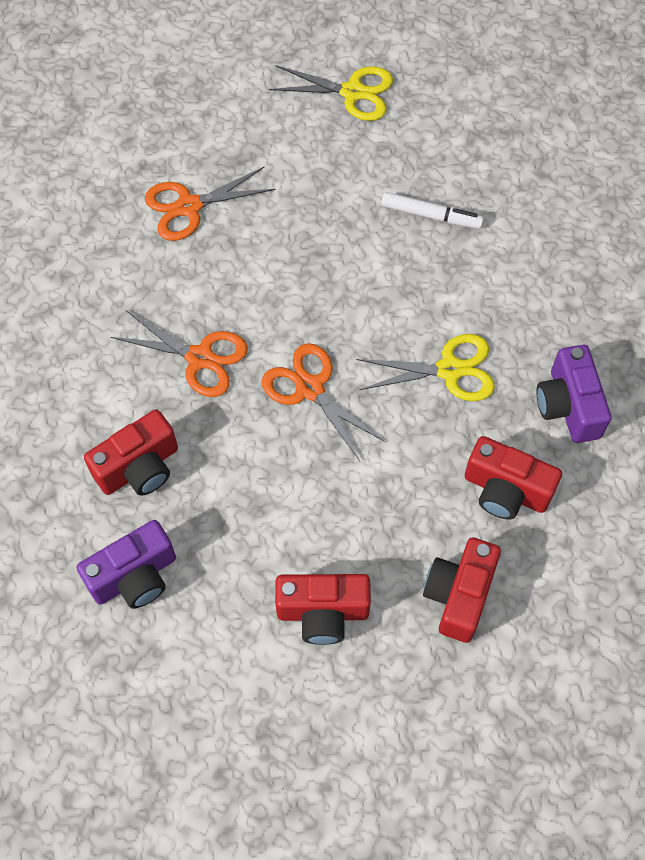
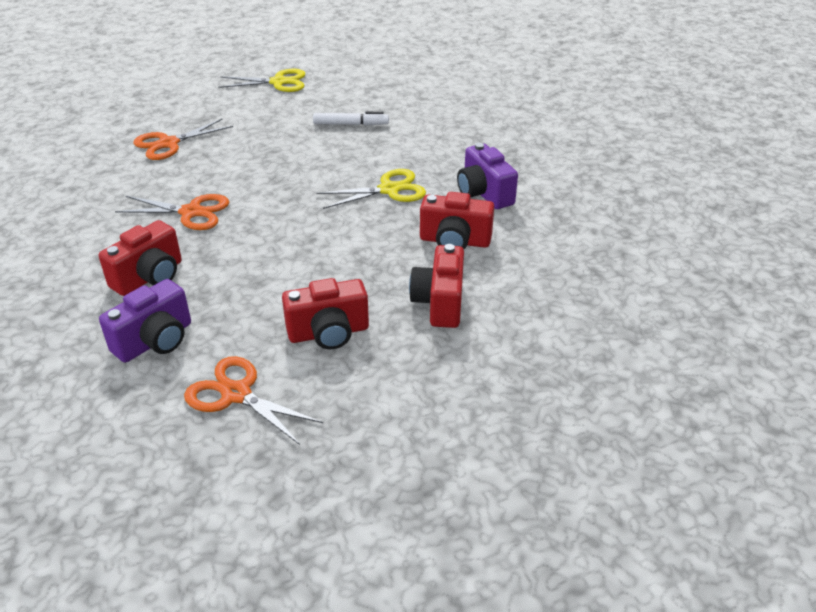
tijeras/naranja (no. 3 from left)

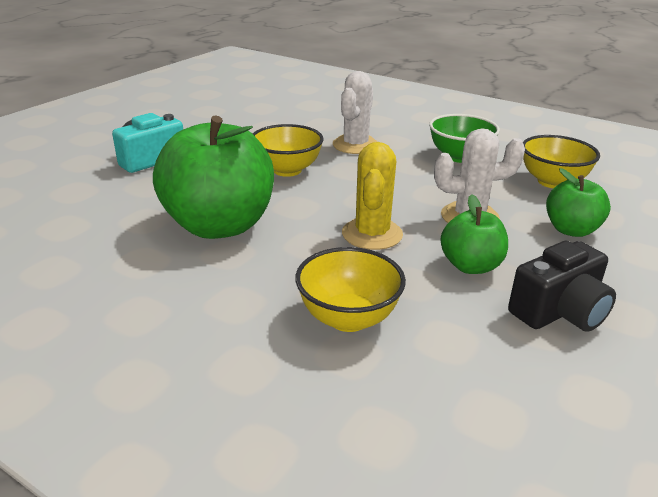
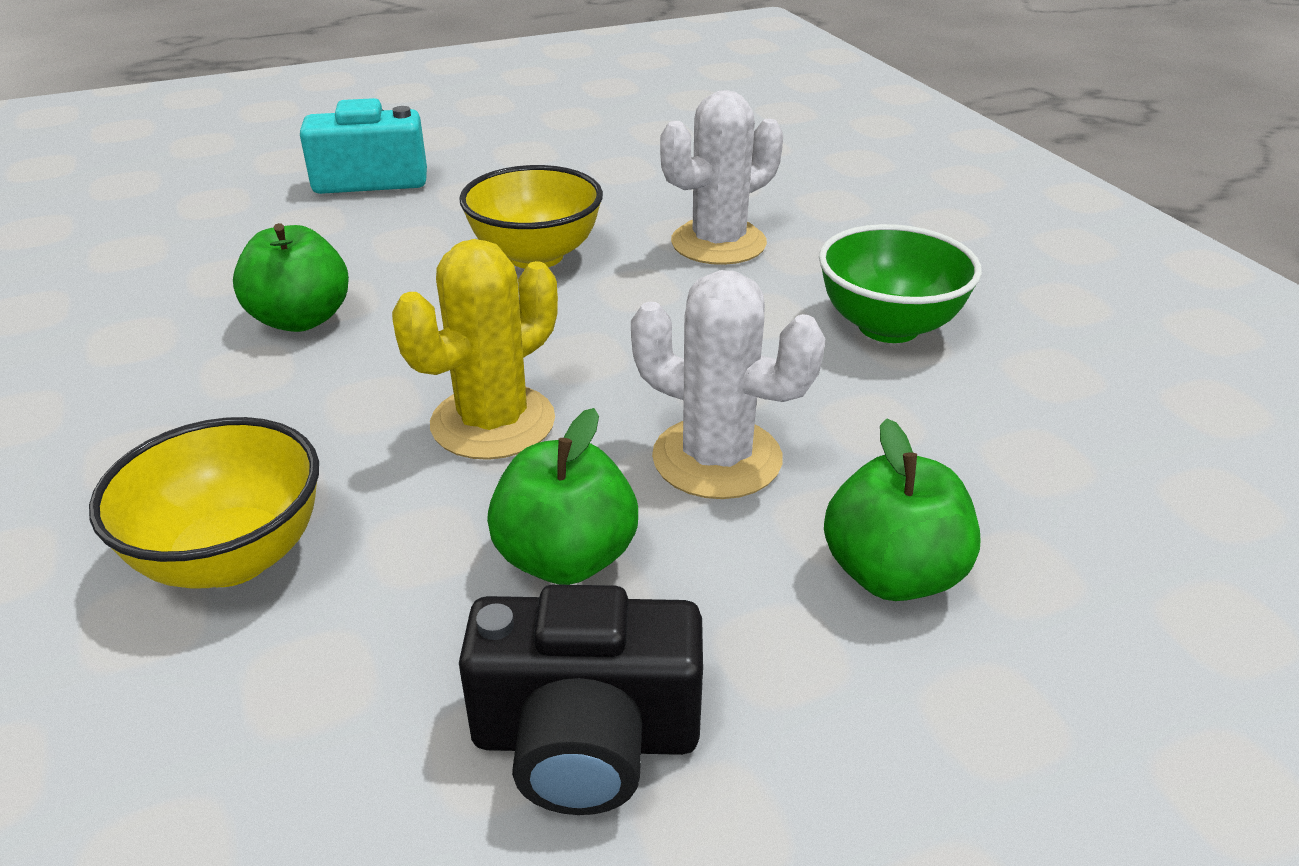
manzana/verde (no. 1 from left)
cuenco/amarillo (no. 3 from left in the first image)

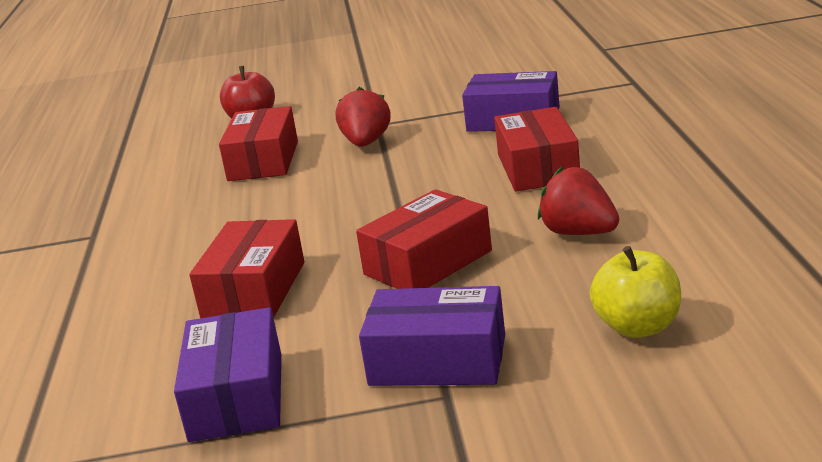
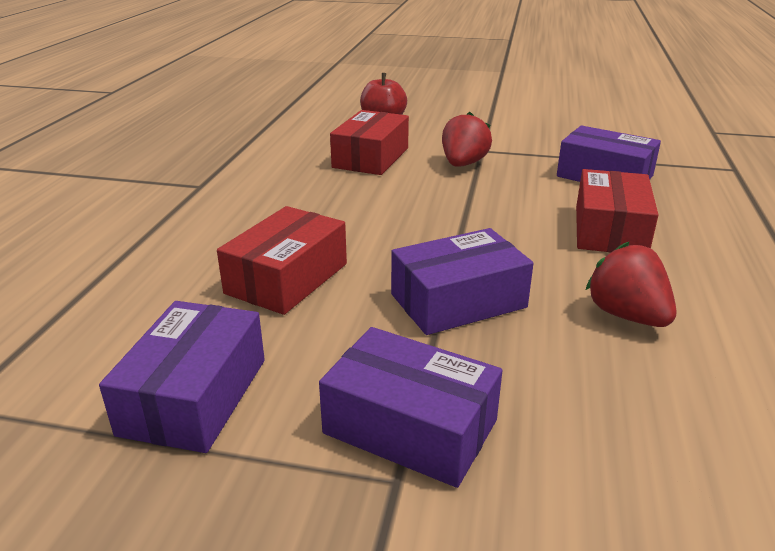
caja/morado (no. 3 from left)
manzana/amarillo

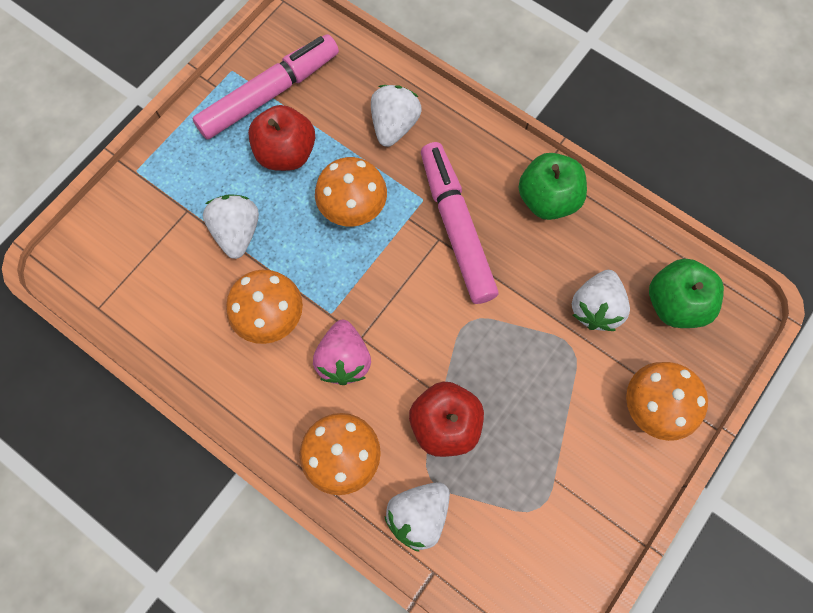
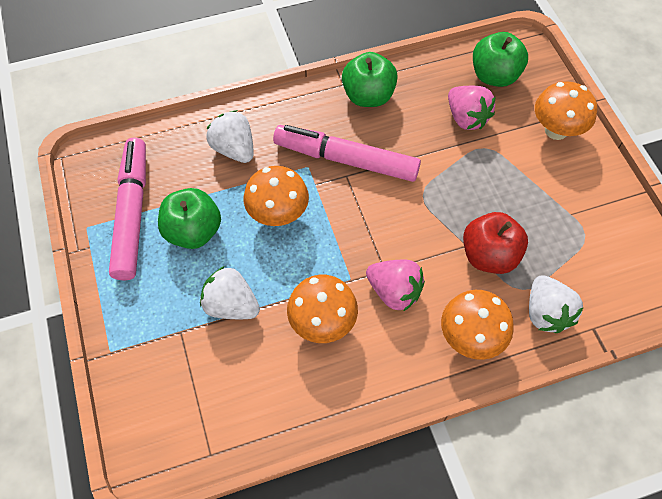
manzana/verde (no. 1 from left)
fresa/rosa (no. 2 from left)

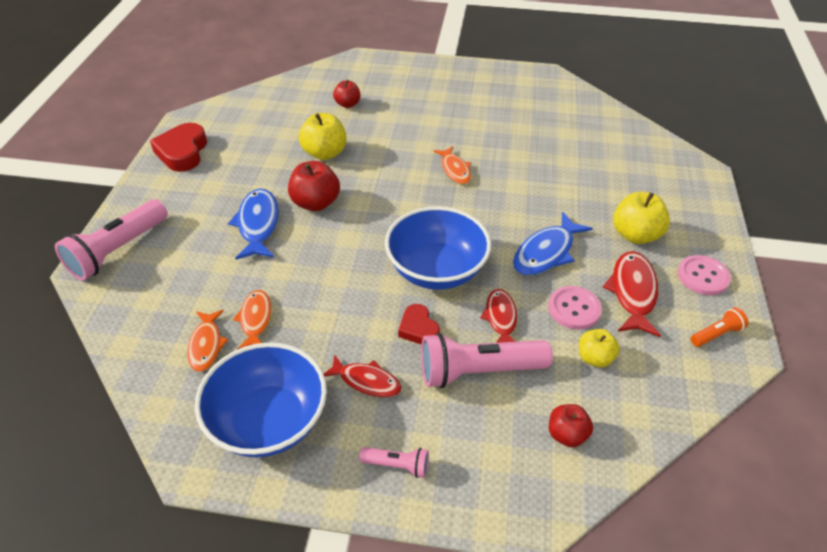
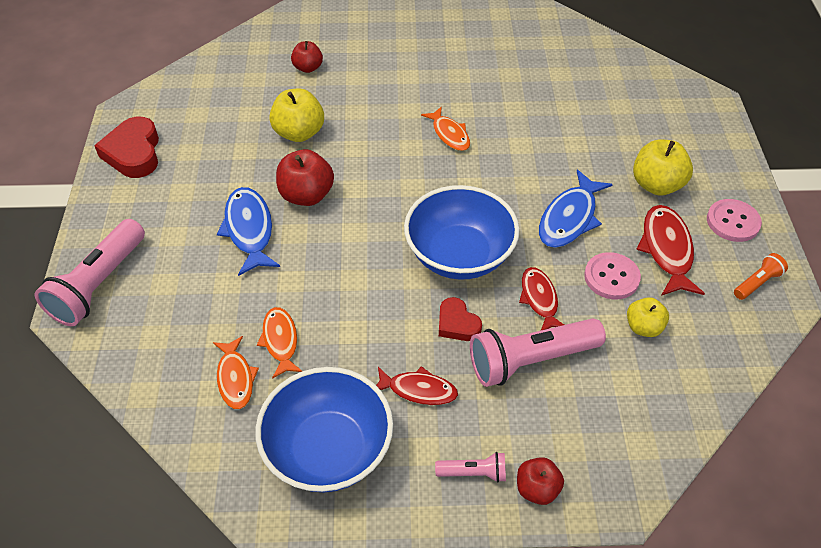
manzana/rojo (no. 3 from left)

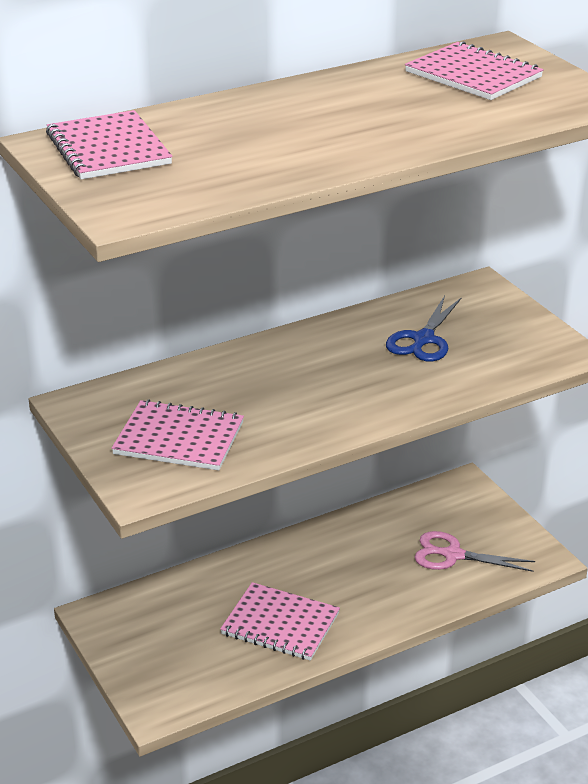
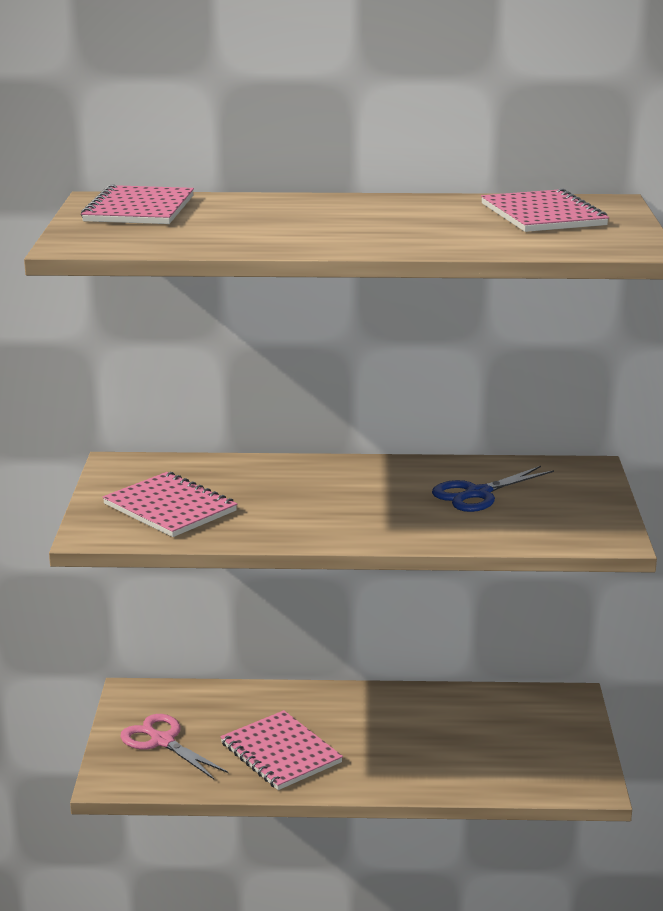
tijeras/rosa

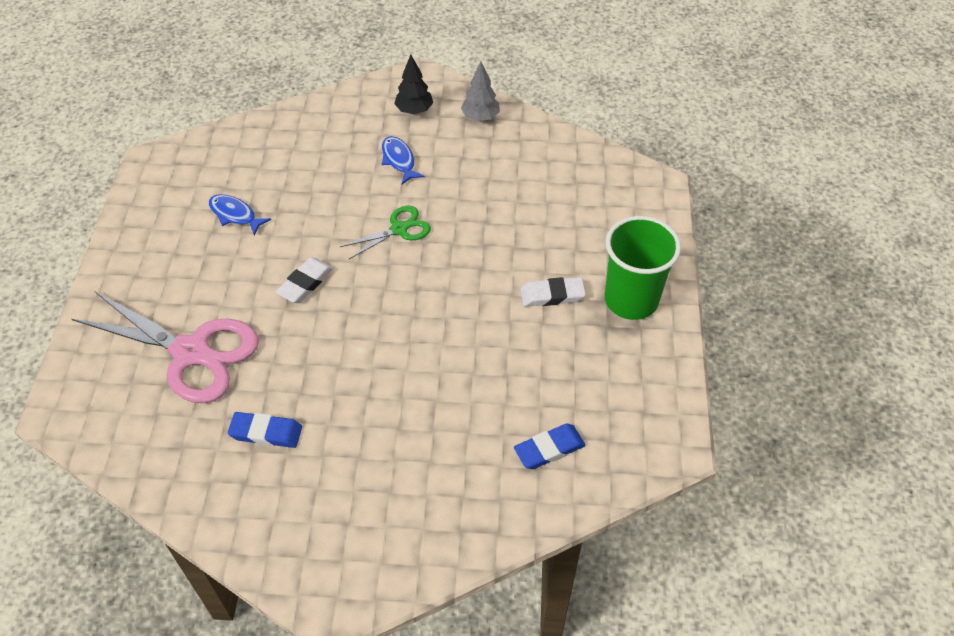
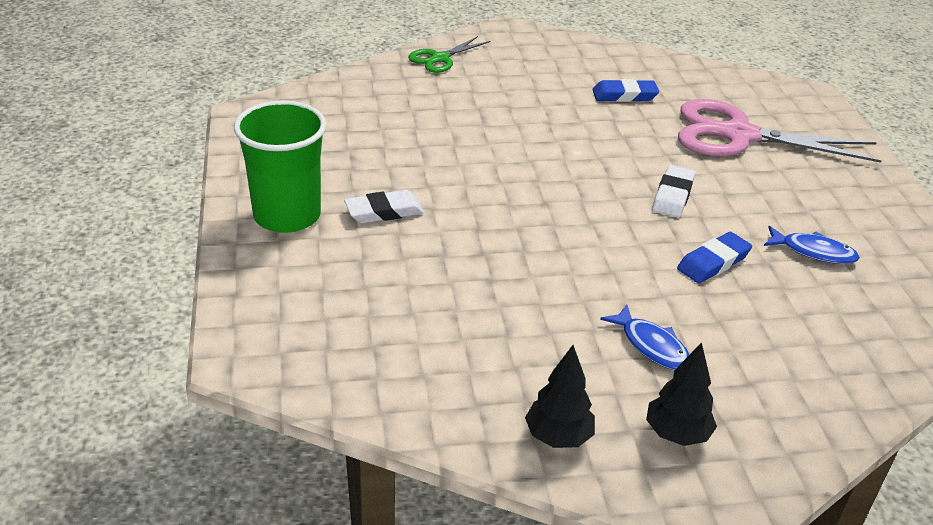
árbol/negro (no. 1 from left)
tijeras/verde
goma de borrar/azul (no. 2 from left)

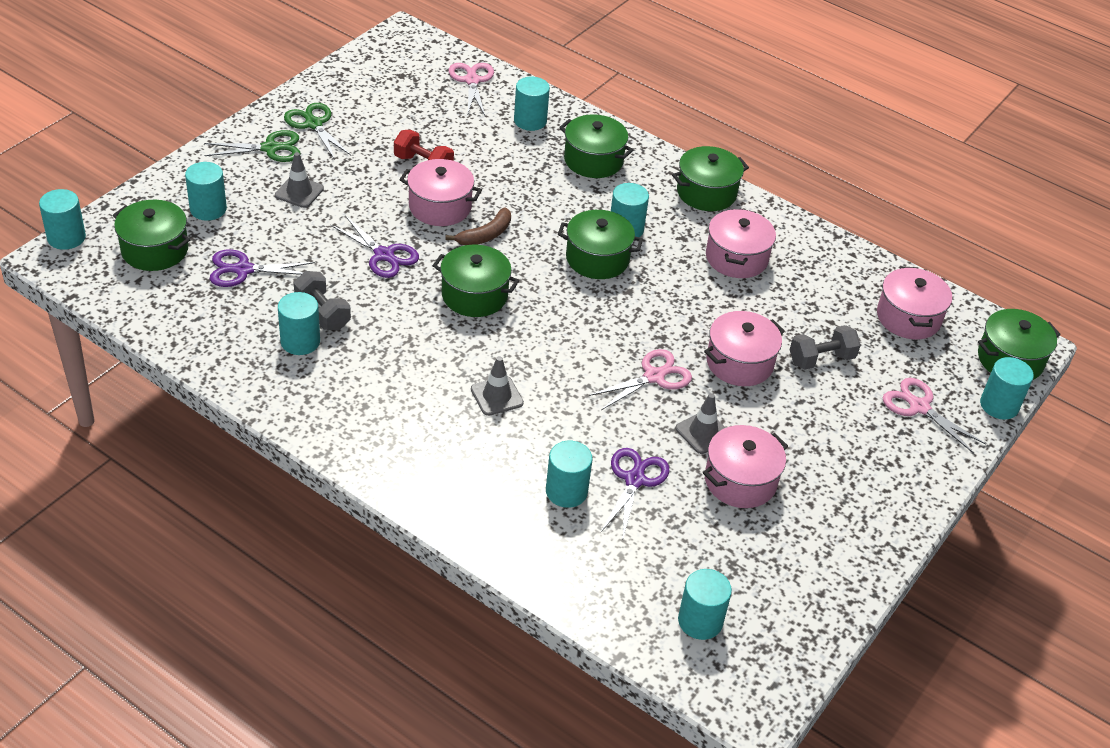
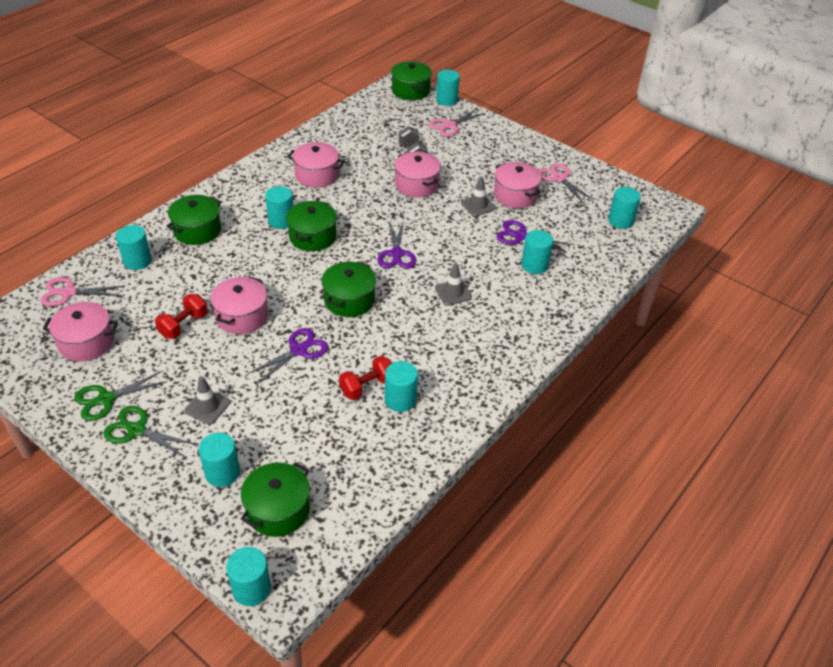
tijeras/verde (no. 2 from left)
olla/verde (no. 5 from left in the first image)
plátano/marrón
tijeras/morado (no. 2 from left)
olla/rosa (no. 1 from left)
mancuerna/rojo (no. 2 from left)
tijeras/rosa (no. 3 from left)

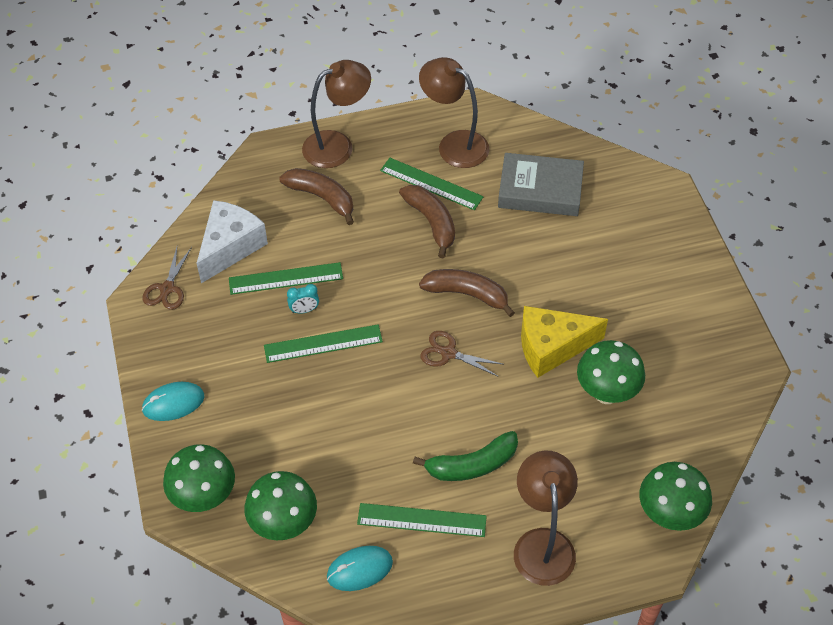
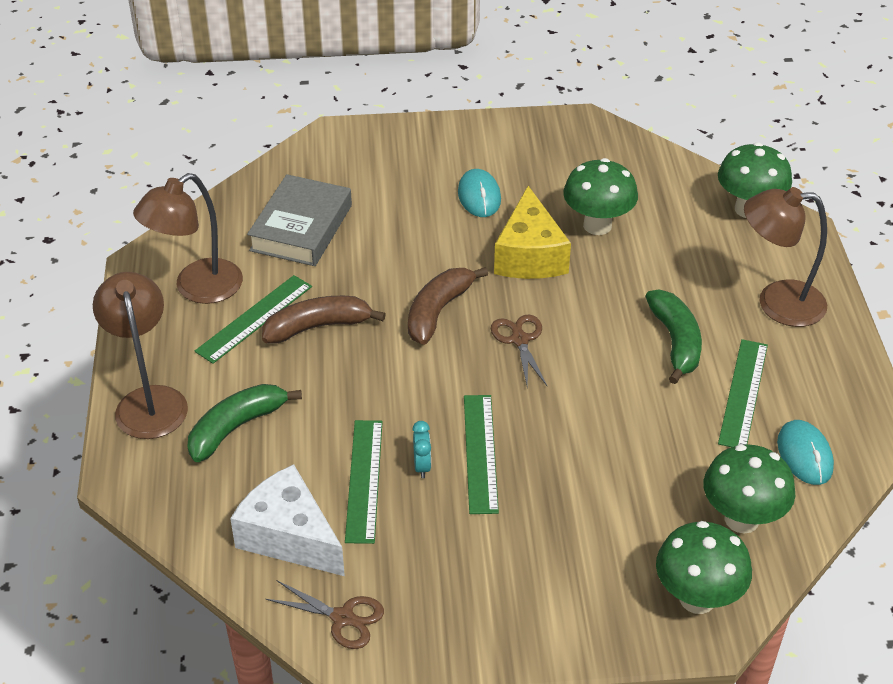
plátano/verde (no. 1 from left)
tijeras/marrón (no. 2 from left)
ratón/turquesa (no. 1 from left)

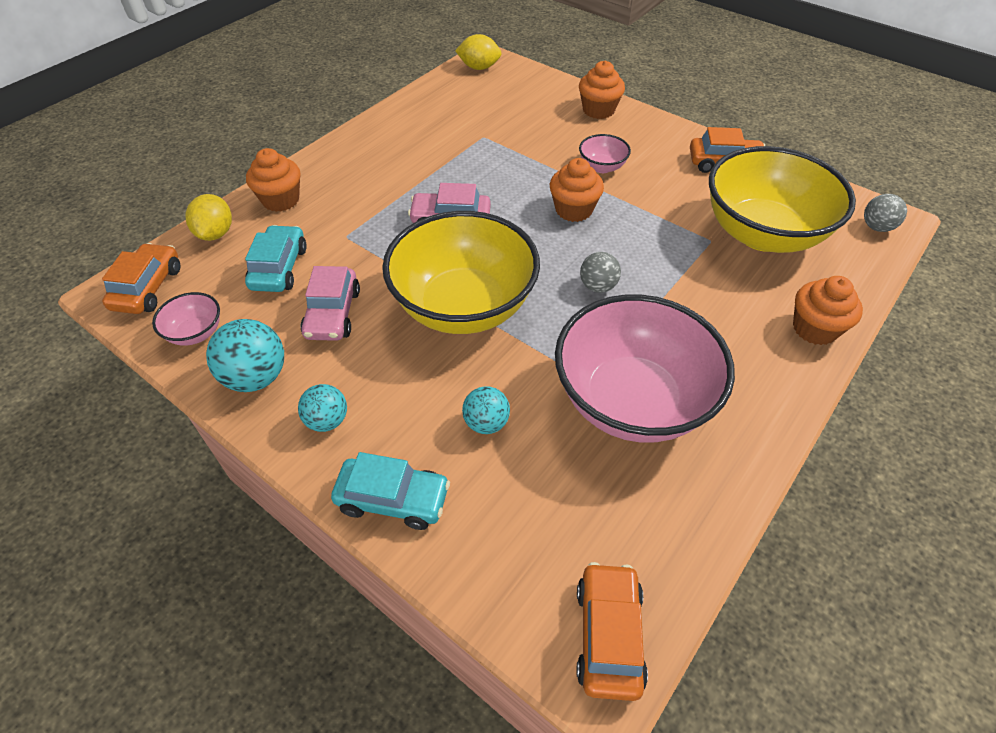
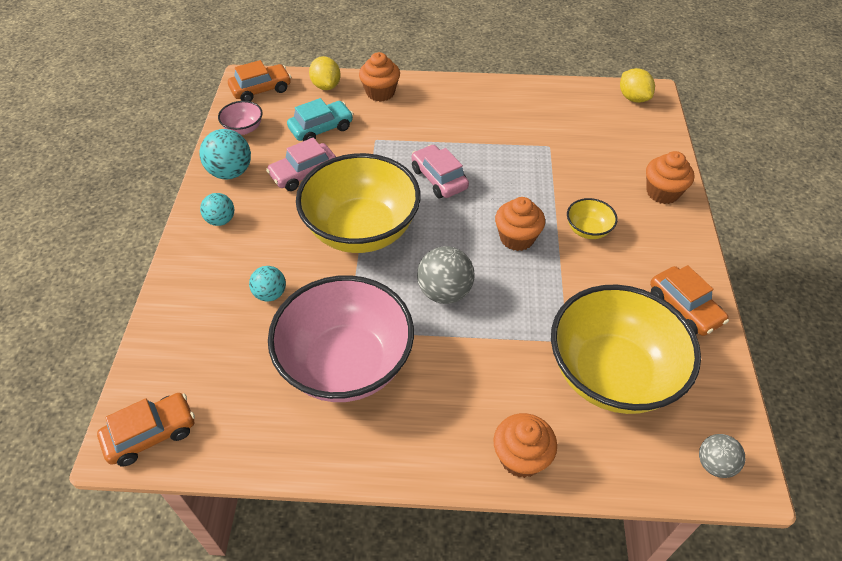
cuenco/amarillo (no. 2 from left)
limón/amarillo (no. 1 from left)
pelota/gris (no. 1 from left)
coche/turquesa (no. 2 from left in the first image)

